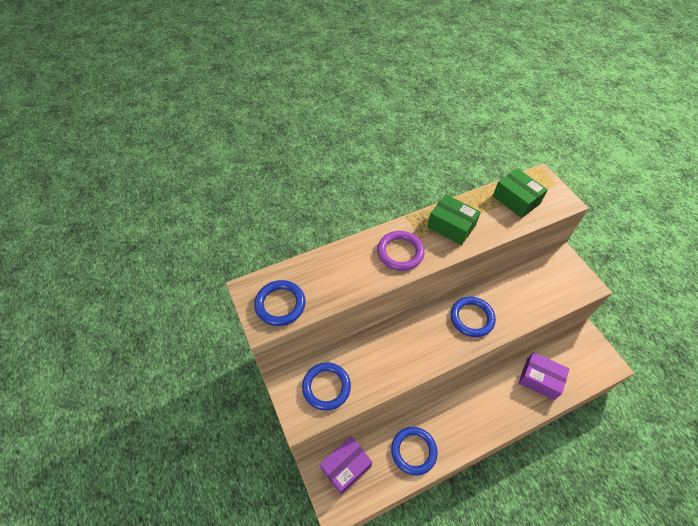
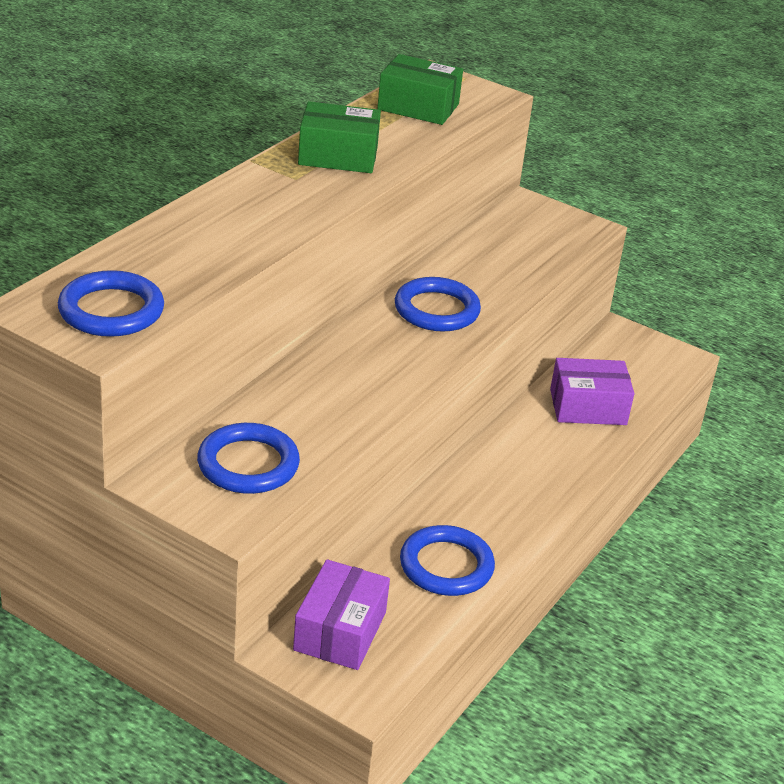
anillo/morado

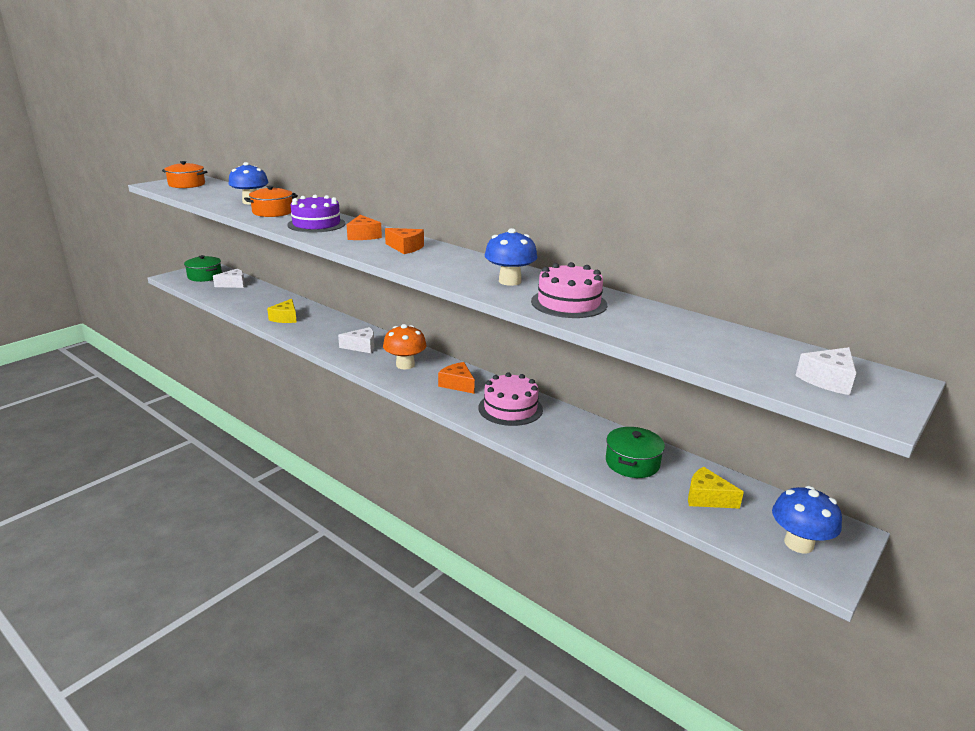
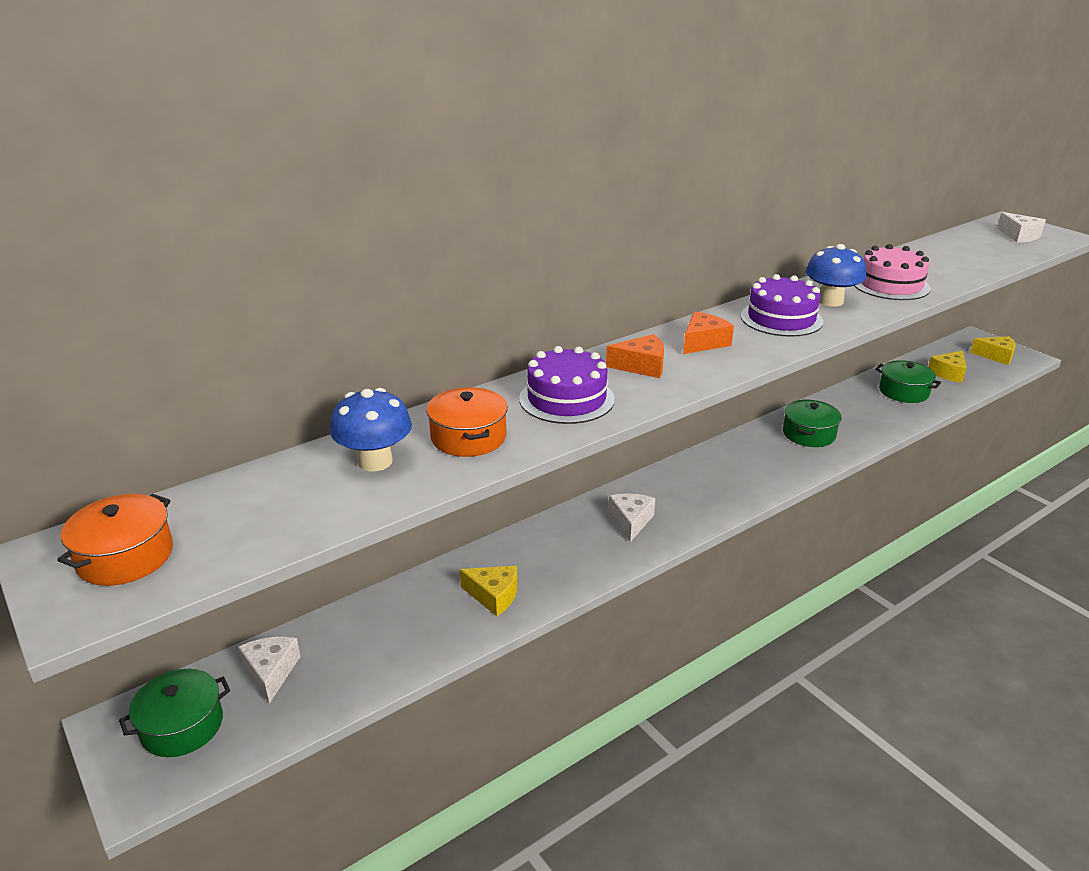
seta/naranja
queso/naranja (no. 3 from left in the first image)
olla/verde (no. 2 from left)
queso/amarillo (no. 3 from left)
tarta/morado (no. 2 from left)

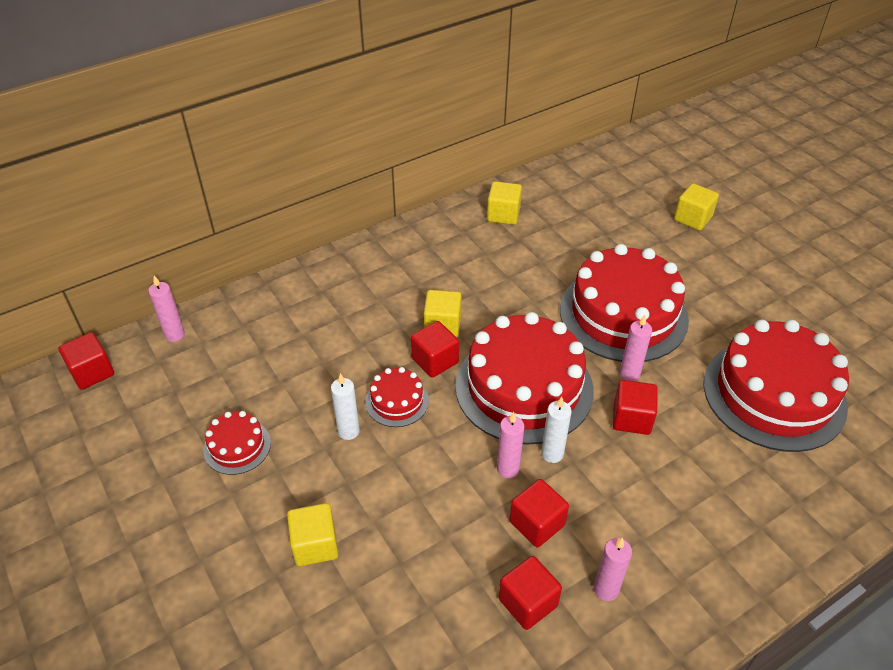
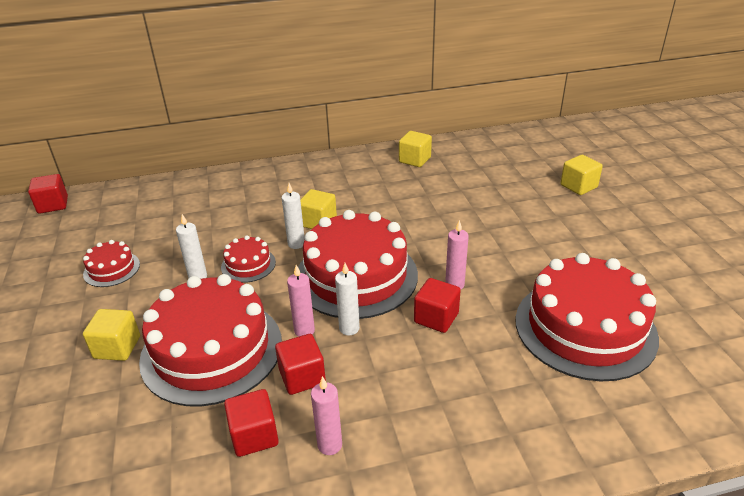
tarta/rojo (no. 2 from left)
vela/rosa (no. 1 from left in the first image)
vela/blanco (no. 2 from left)

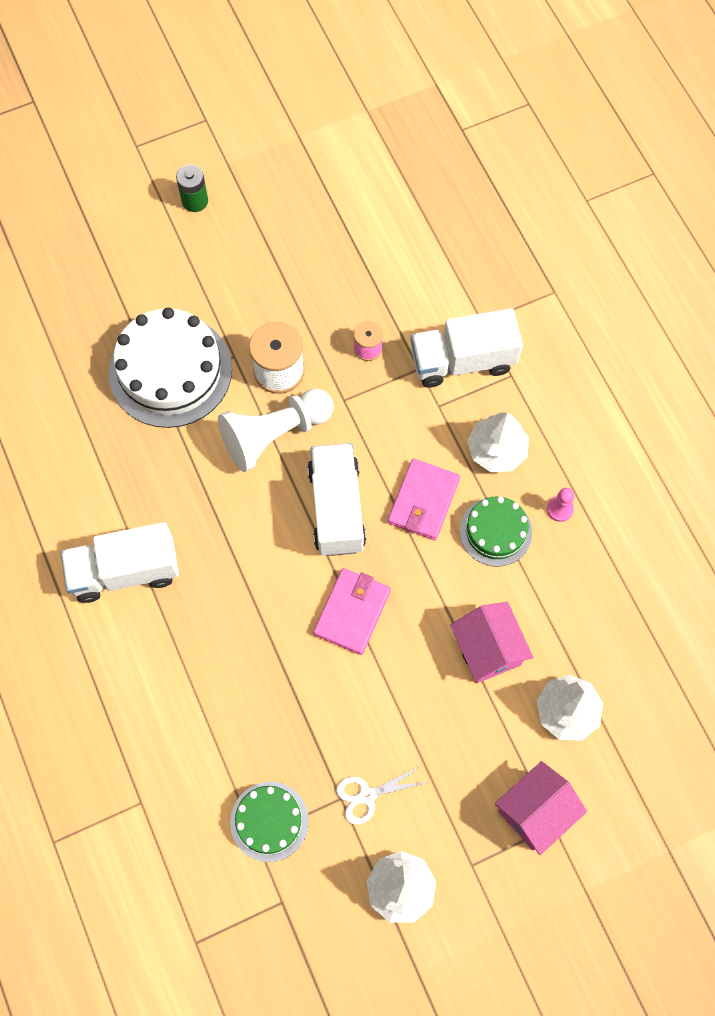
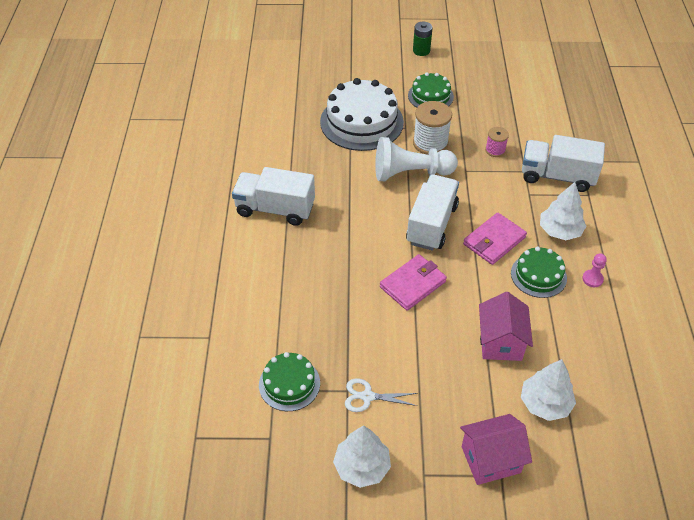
tarta/verde (no. 2 from left)

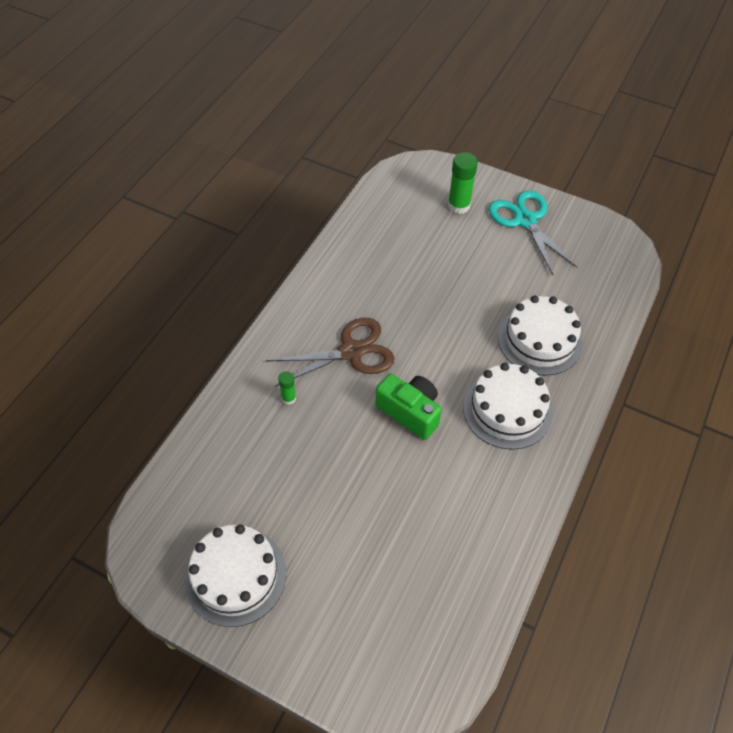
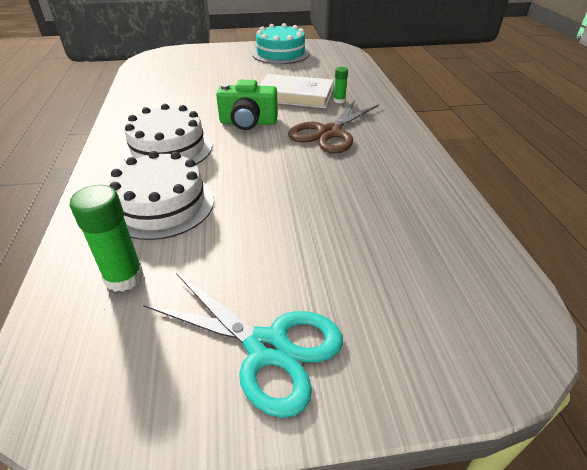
barra de pegamento/verde (no. 1 from left)
tarta/turquesa
libro/blanco

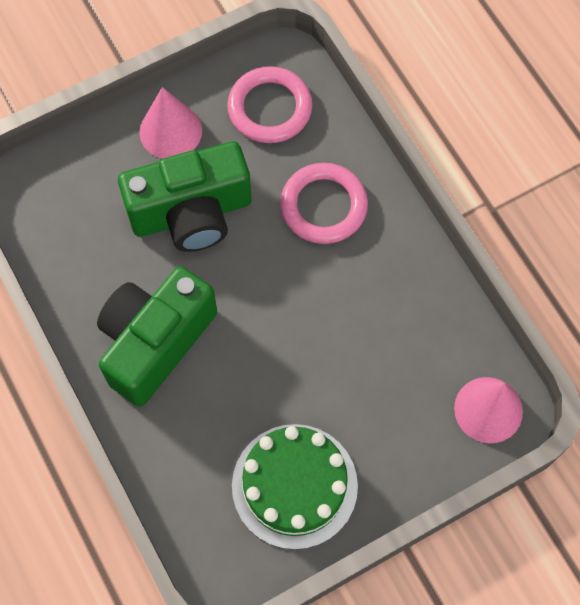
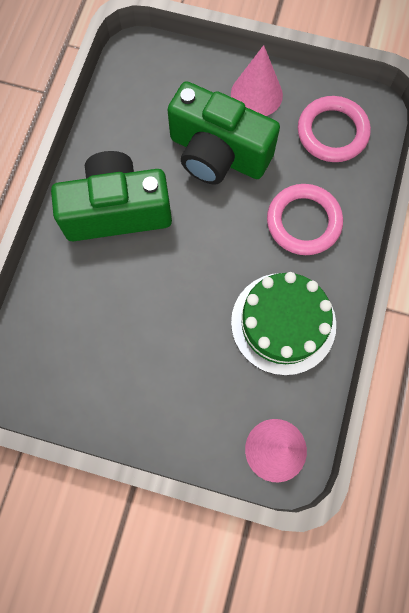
tarta/verde

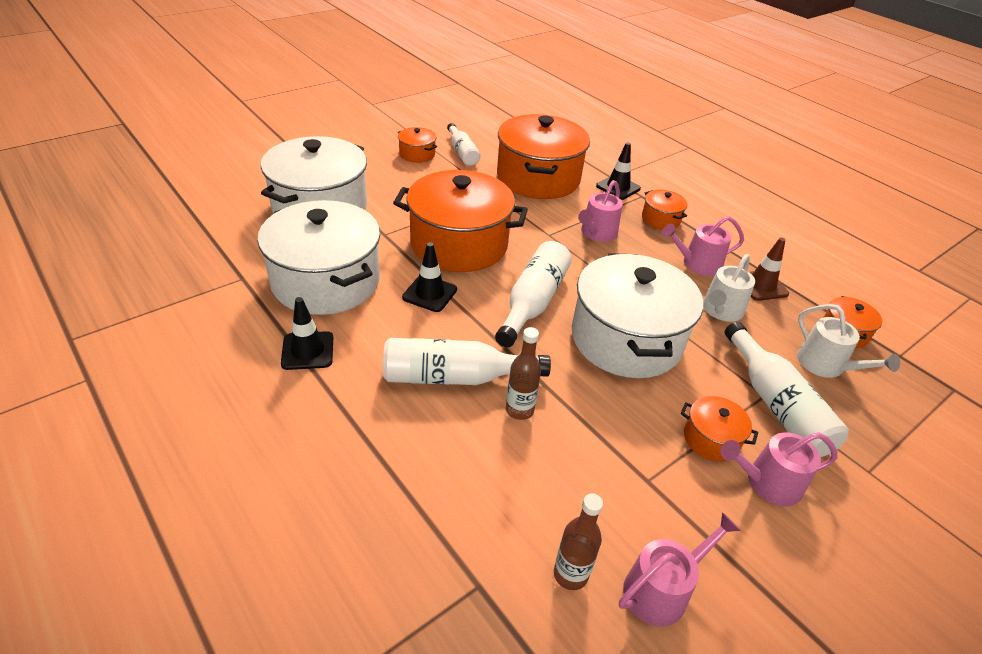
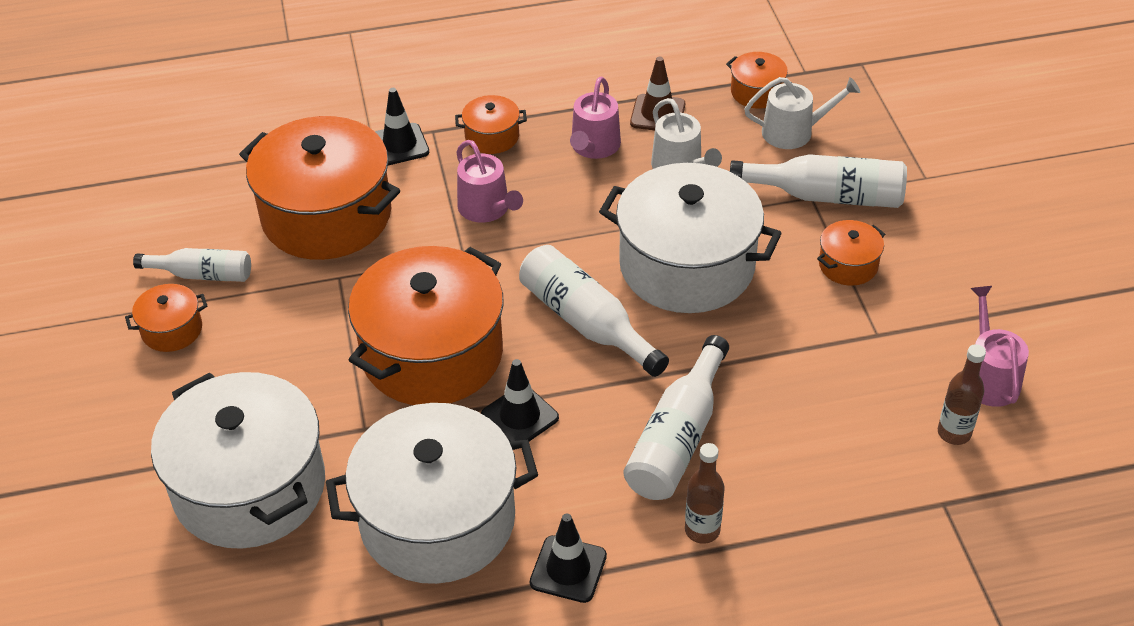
botella/marrón (no. 1 from left)
regadera/rosa (no. 4 from left in the first image)

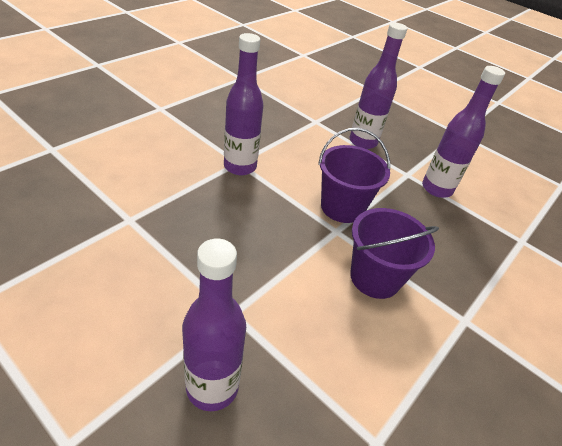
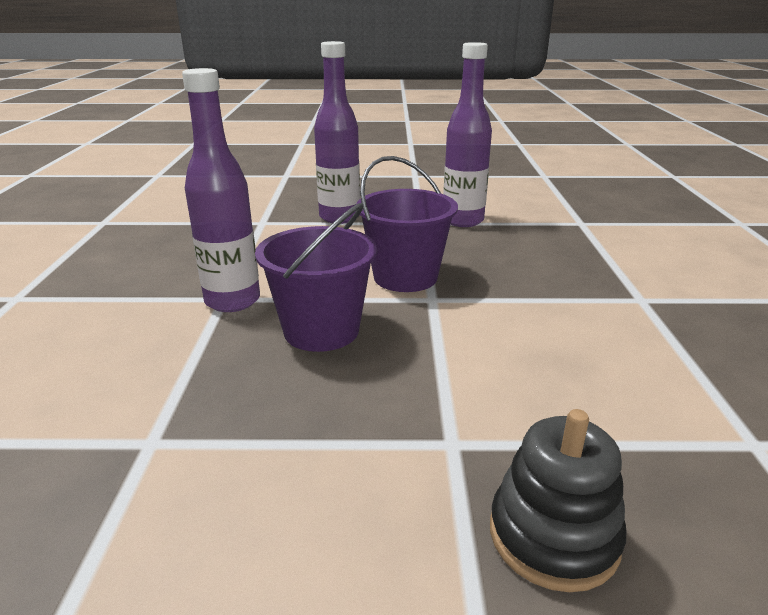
balde/morado (no. 1 from left)
juguete apilable/negro

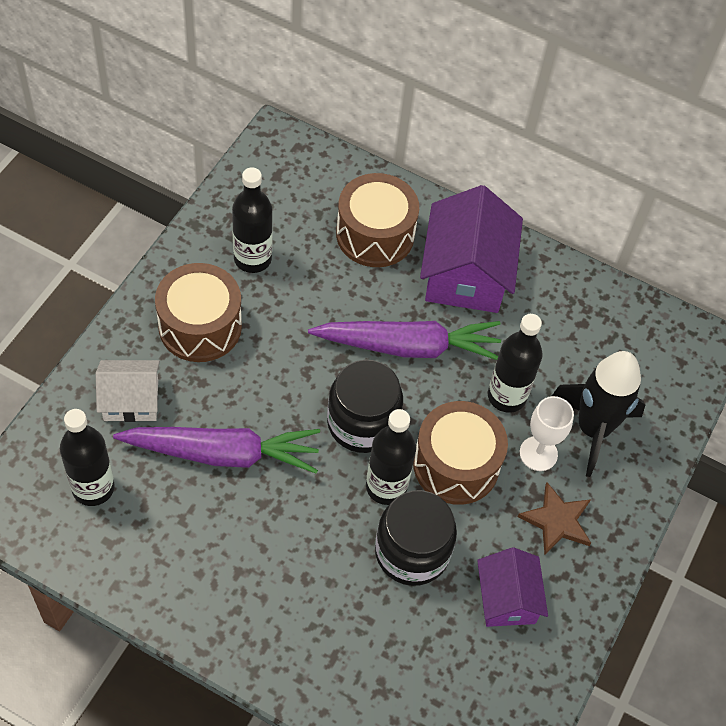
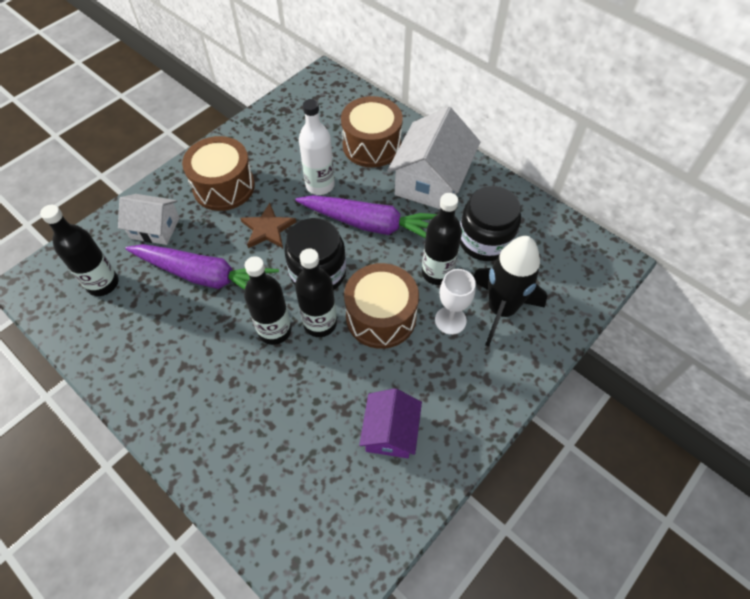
botella/negro (no. 2 from left)
casa/blanco (no. 2 from left)
estrella/marrón
tarro/negro (no. 2 from left)
botella/blanco

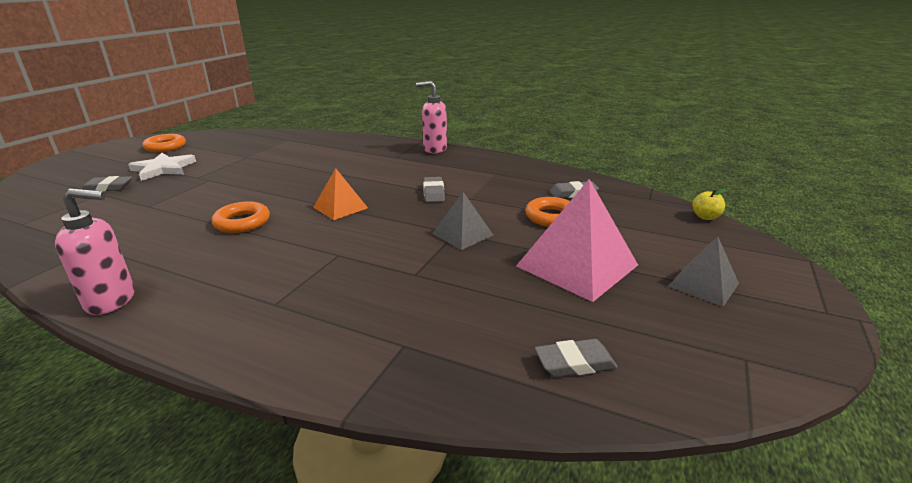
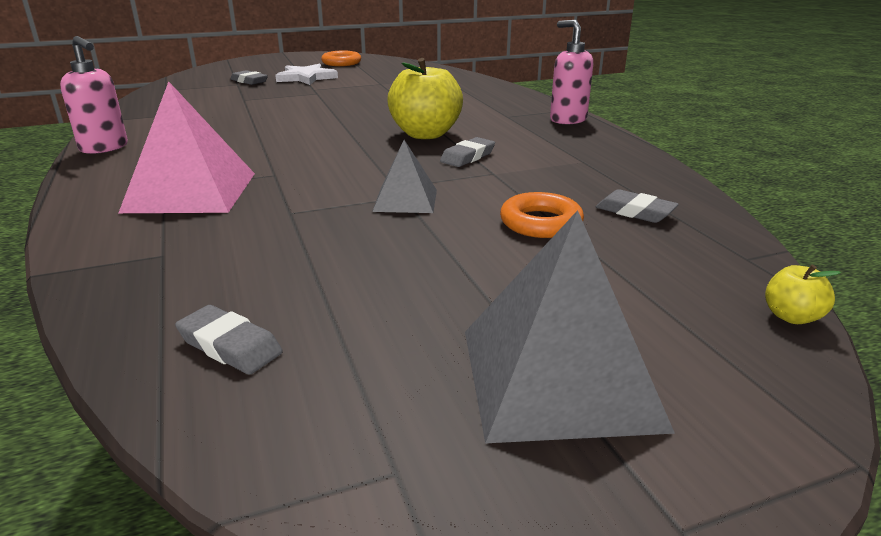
pirámide/naranja
pirámide/rosa
anillo/naranja (no. 2 from left in the first image)
pirámide/gris (no. 2 from left)
manzana/amarillo (no. 1 from left)

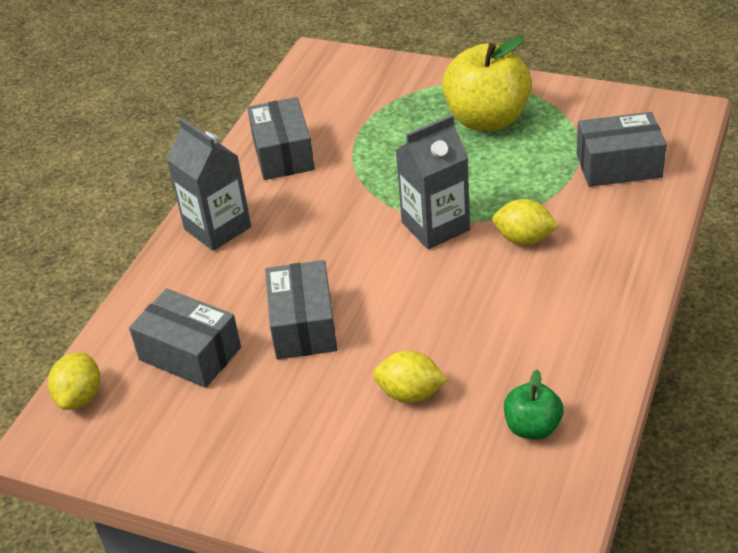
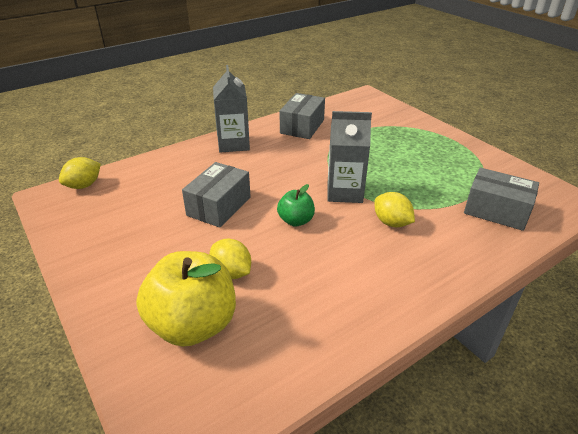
manzana/amarillo
caja/gris (no. 1 from left in the first image)
manzana/verde

